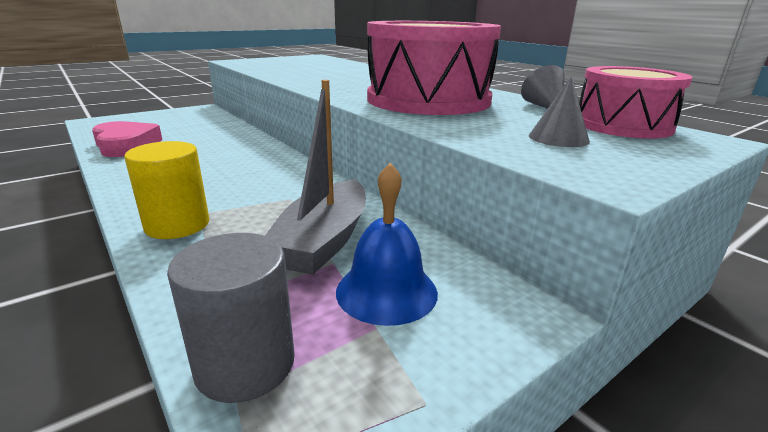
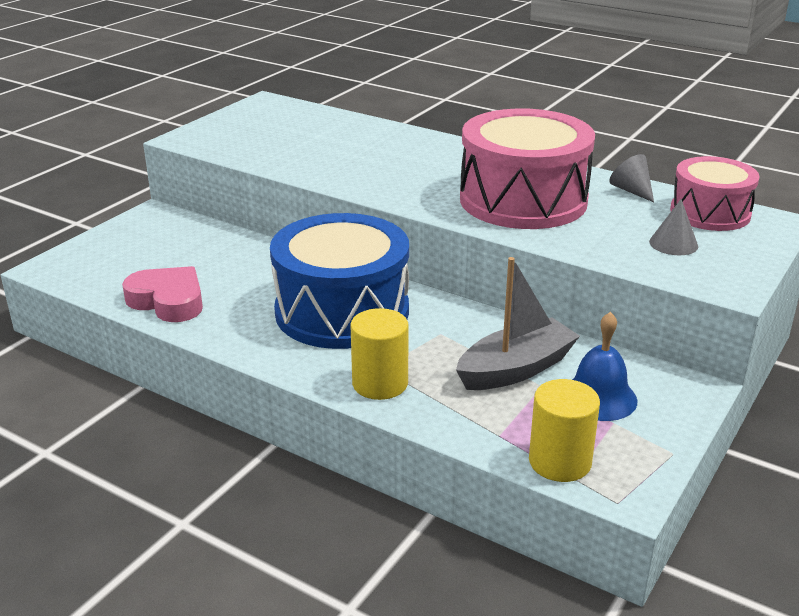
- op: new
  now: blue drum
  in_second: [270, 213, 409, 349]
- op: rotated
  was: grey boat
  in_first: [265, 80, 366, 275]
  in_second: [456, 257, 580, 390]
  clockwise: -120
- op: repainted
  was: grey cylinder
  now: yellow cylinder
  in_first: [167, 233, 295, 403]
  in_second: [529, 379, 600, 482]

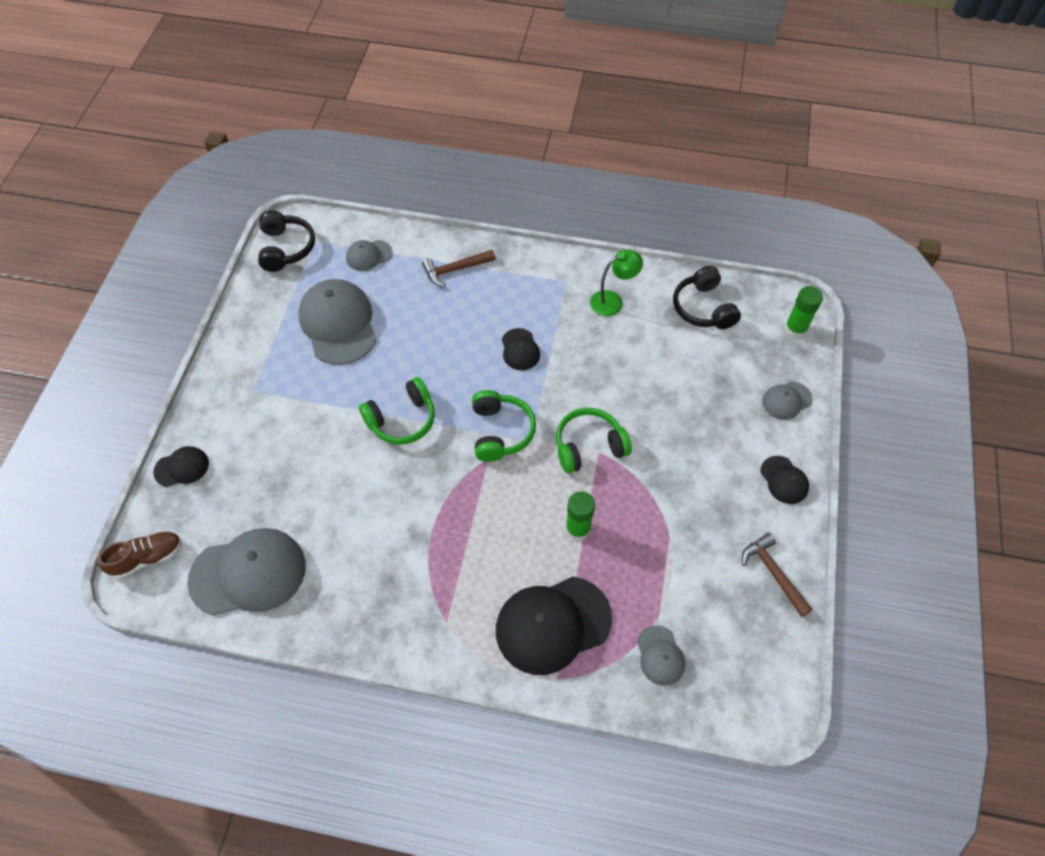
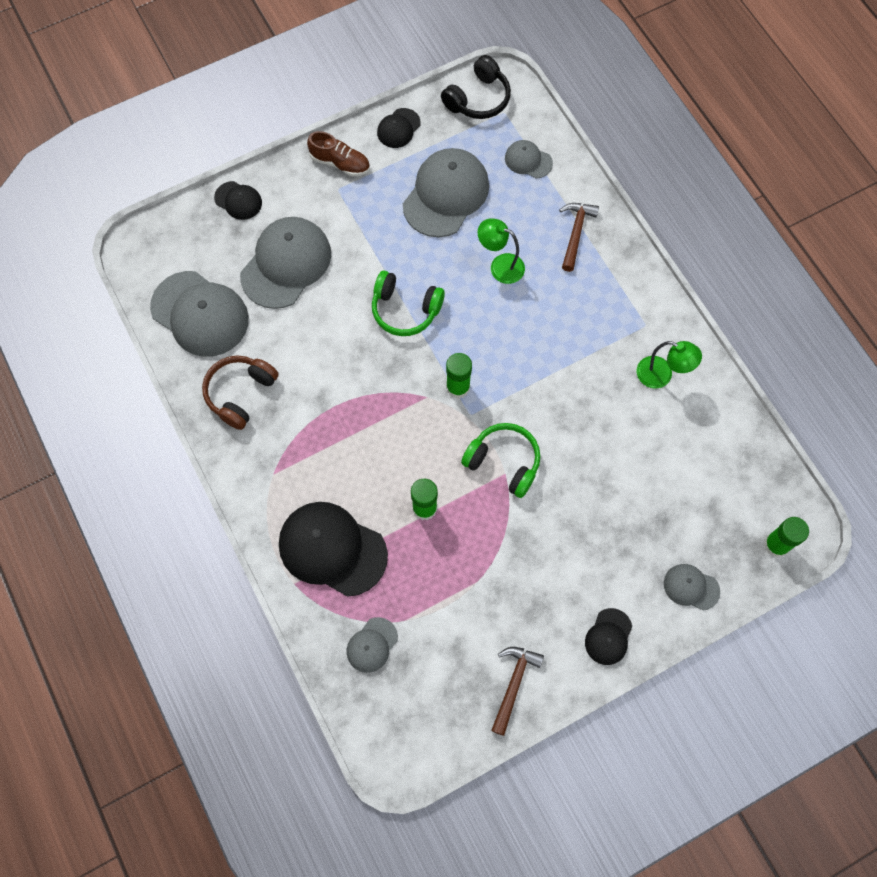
- op: new
  now: brown headphones
  in_second: [202, 355, 279, 430]
- op: new
  now: grey cap
  in_second: [240, 217, 331, 309]
- op: shifted
  was: brown shoe
  in_first: [97, 531, 182, 579]
  in_second: [307, 131, 370, 176]
- op: shifted
  was: black cap
  in_first: [502, 328, 540, 370]
  in_second: [377, 108, 421, 148]
- op: swapped
  was: green headphones
  now: green glue stick
  in_first: [472, 390, 536, 462]
  in_second: [446, 353, 472, 399]
- op: new
  now: green lamp
  in_second: [478, 219, 525, 284]
- op: rotated
  was: brown hammer
  in_first: [422, 250, 495, 287]
  in_second: [559, 203, 599, 272]
  clockwise: 75
- op: gone
  was: black headphones
  in_first: [673, 266, 741, 329]

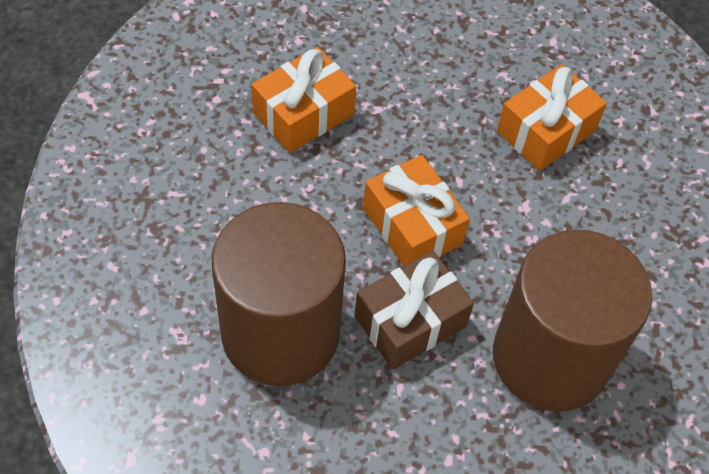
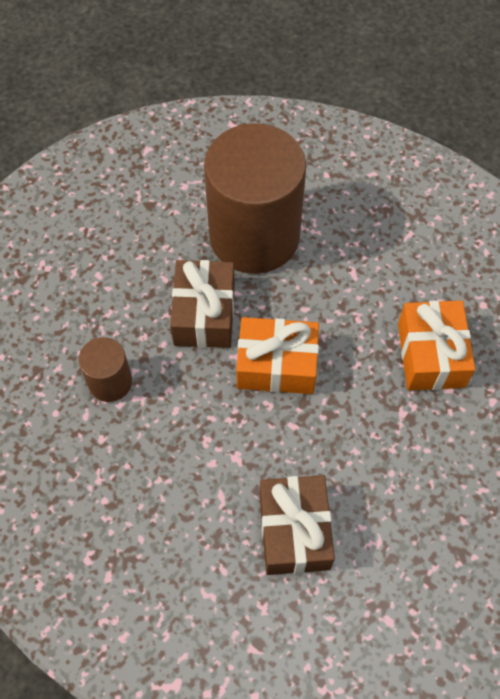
- op: scaled
  was: brown cylinder
  in_first: [493, 229, 652, 412]
  in_second: [79, 337, 132, 402]
  ratio: 0.45
- op: repainted
  was: orange gift
  now: brown gift
  in_first: [497, 64, 607, 171]
  in_second: [260, 475, 335, 575]

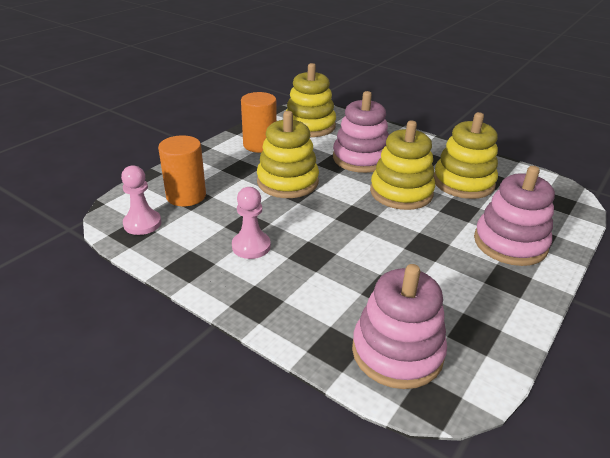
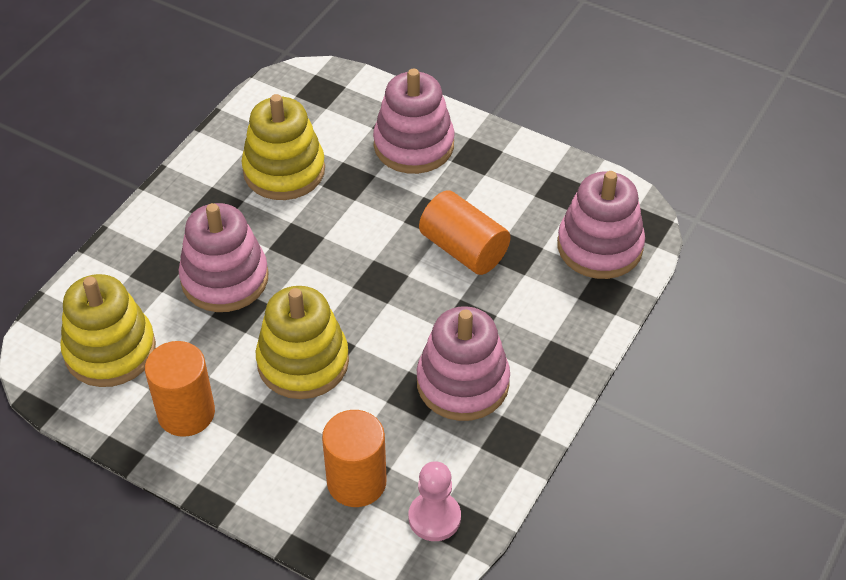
- op: swapped
  was: pink pawn
  now: pink stacking toy
  in_first: [232, 187, 271, 259]
  in_second: [417, 306, 510, 421]
- op: new
  now: orange cylinder
  in_second: [419, 190, 511, 275]
- op: gone
  was: yellow stacking toy
  in_first: [370, 121, 435, 210]

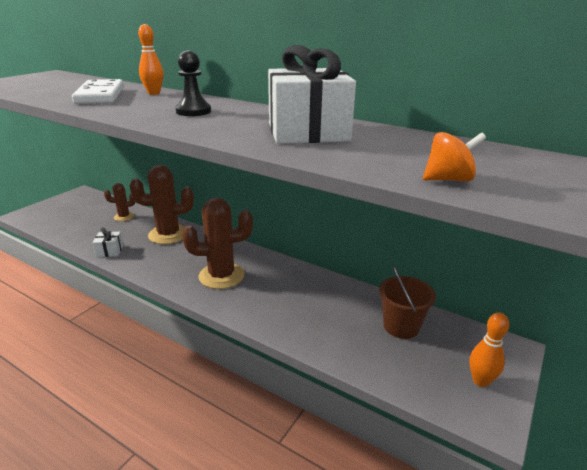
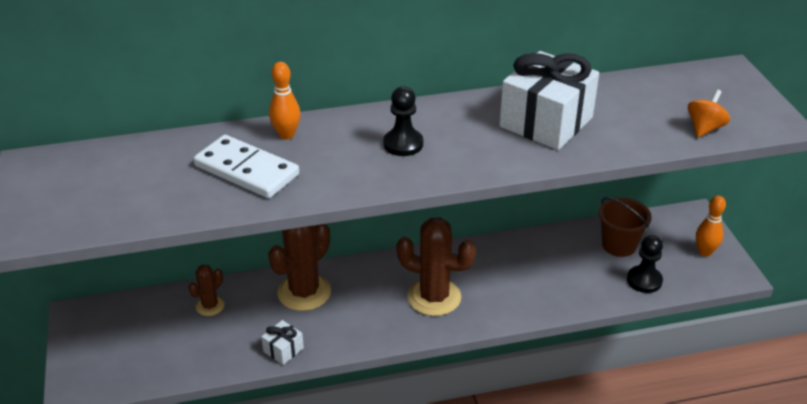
- op: rotated
  was: brown cactus
  in_first: [182, 197, 253, 289]
  in_second: [396, 217, 476, 316]
  clockwise: 75
- op: new
  now: black pawn
  in_second: [627, 235, 663, 293]

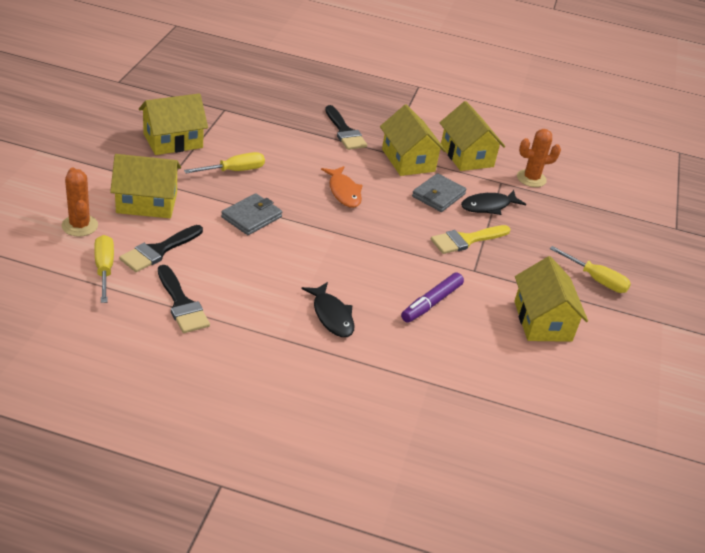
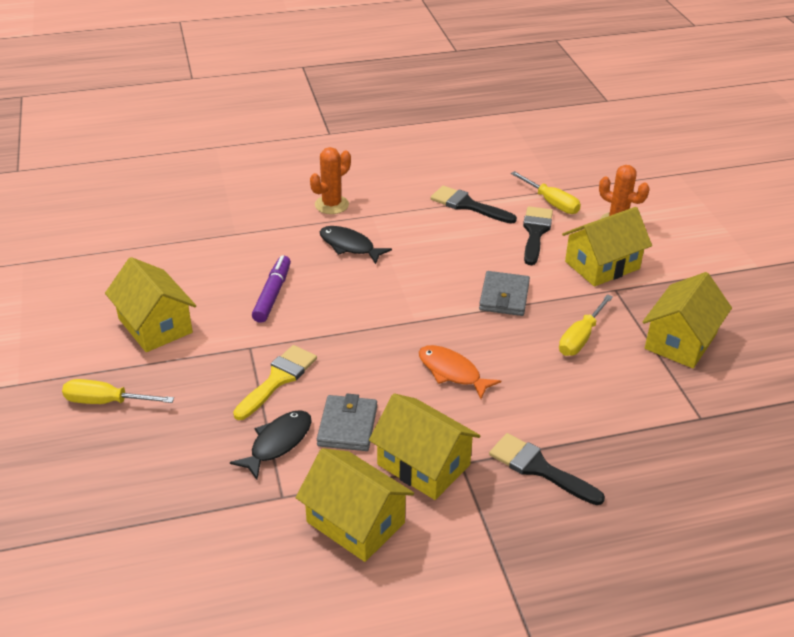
- op: shifted
  was: orange cactus
  in_first: [517, 129, 561, 187]
  in_second: [310, 147, 351, 214]

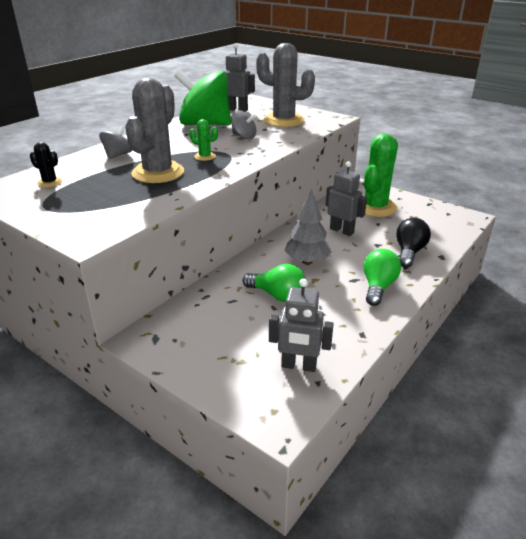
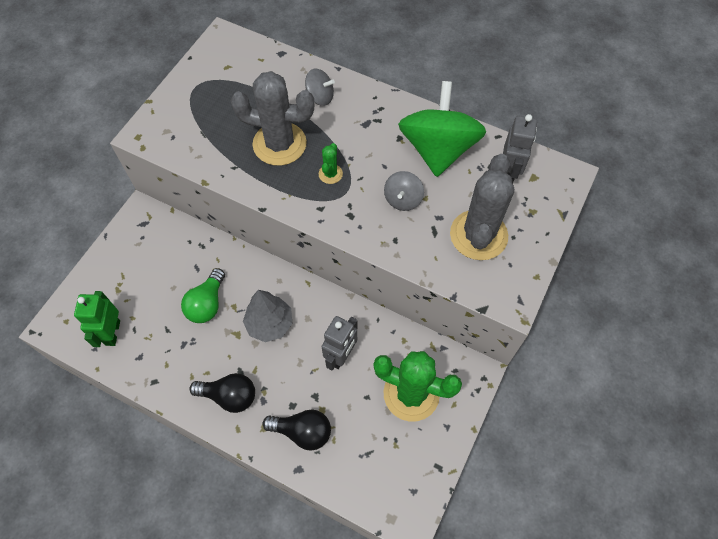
- op: repainted
  was: grey robot
  now: green robot
  in_first: [269, 279, 334, 372]
  in_second: [74, 291, 120, 347]
- op: repainted
  was: green light bulb
  now: black light bulb
  in_first: [364, 249, 401, 306]
  in_second: [189, 373, 255, 413]
- op: gone
  was: black cactus
  in_first: [30, 142, 62, 187]

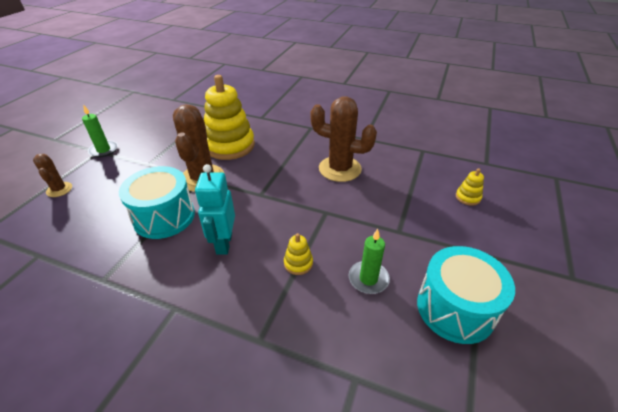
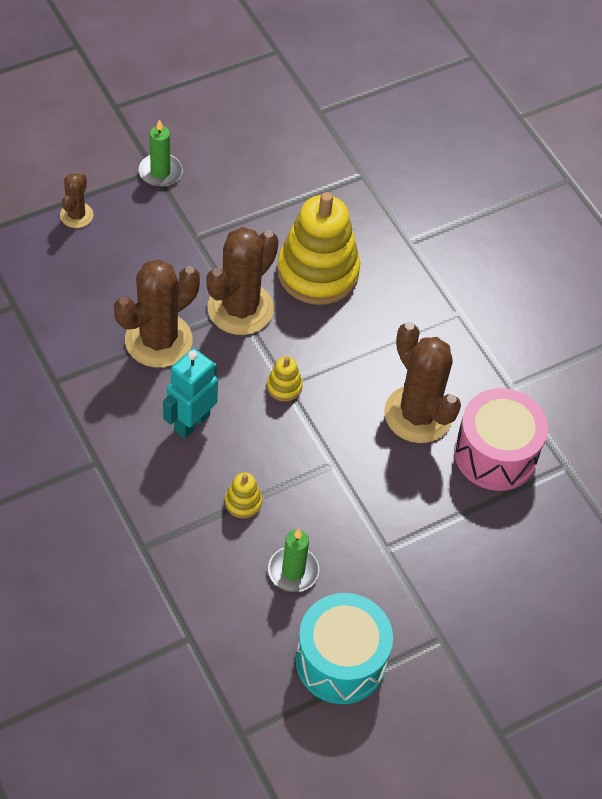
- op: swapped
  was: turquoise drum
  now: brown cactus
  in_first: [119, 166, 195, 239]
  in_second: [114, 259, 200, 368]
- op: shifted
  was: yellow stacking toy
  in_first: [456, 168, 484, 206]
  in_second: [267, 356, 303, 402]
- op: new
  now: pink drum
  in_second: [454, 388, 548, 491]

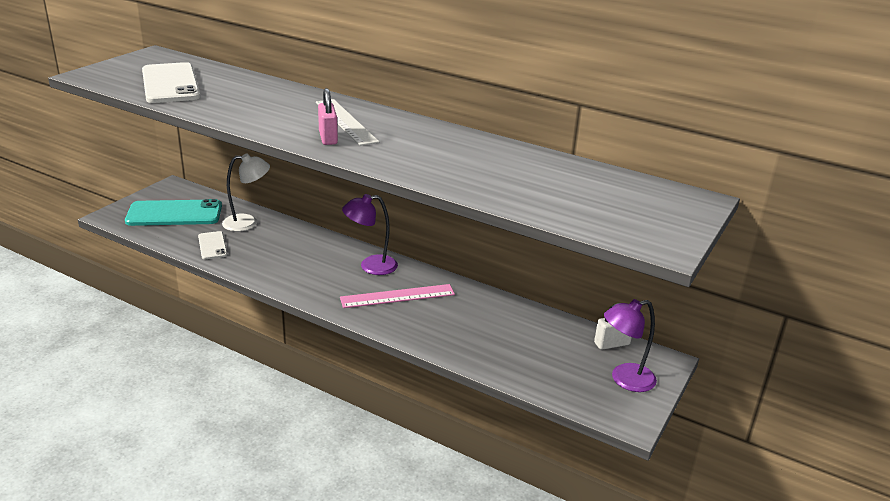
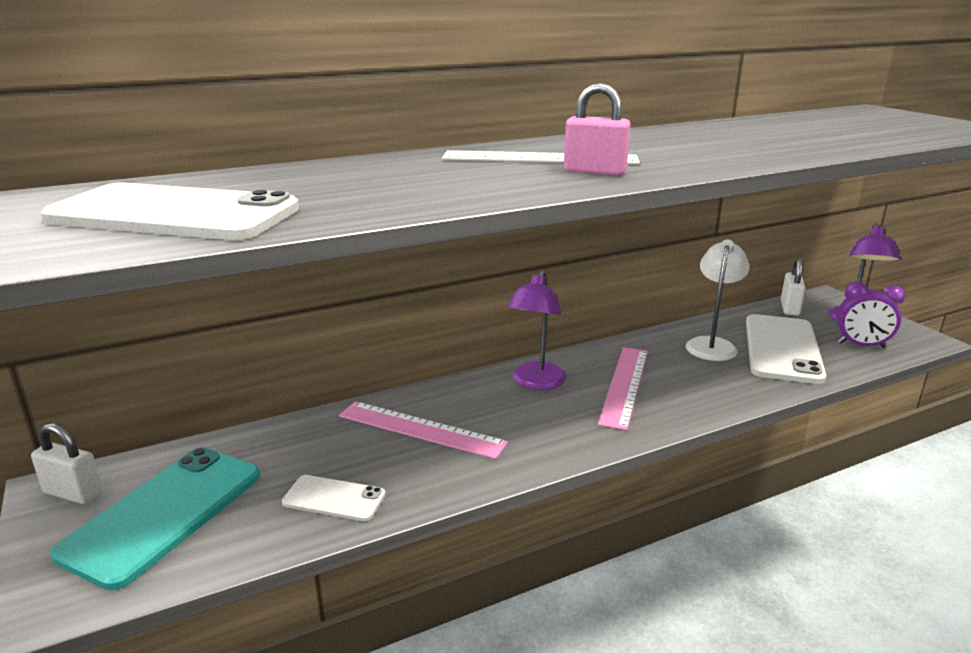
- op: new
  now: white padlock
  in_second: [31, 423, 103, 504]
- op: new
  now: pink ruler
  in_second: [339, 401, 508, 459]
- op: shifted
  was: white lamp
  in_first: [222, 153, 270, 232]
  in_second: [686, 240, 750, 361]
- op: new
  now: white phone
  in_second: [746, 314, 826, 384]
- op: new
  now: purple clock
  in_second: [837, 282, 905, 348]

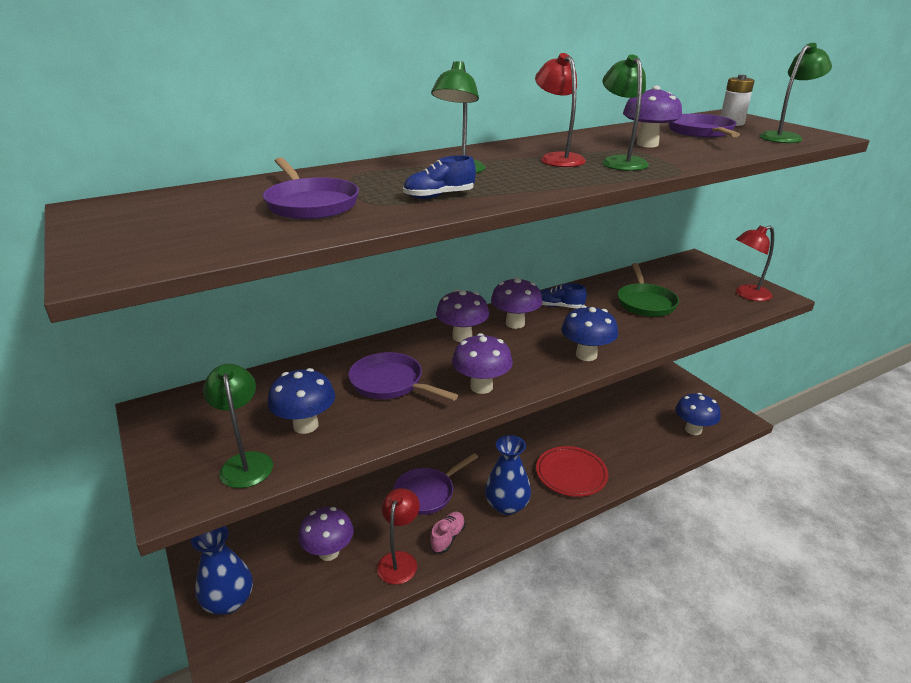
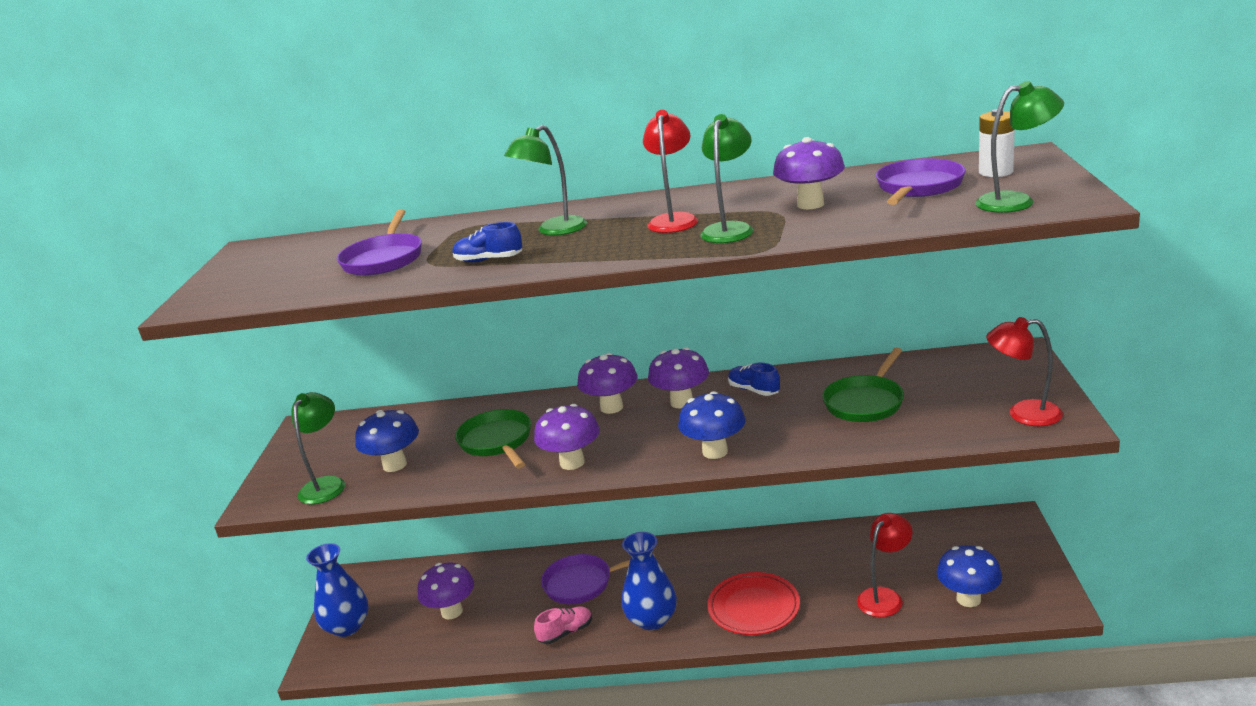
- op: repainted
  was: purple pan
  now: green pan
  in_first: [348, 352, 458, 401]
  in_second: [455, 409, 531, 468]
- op: shifted
  was: red lamp
  in_first: [377, 488, 420, 585]
  in_second: [857, 513, 913, 617]

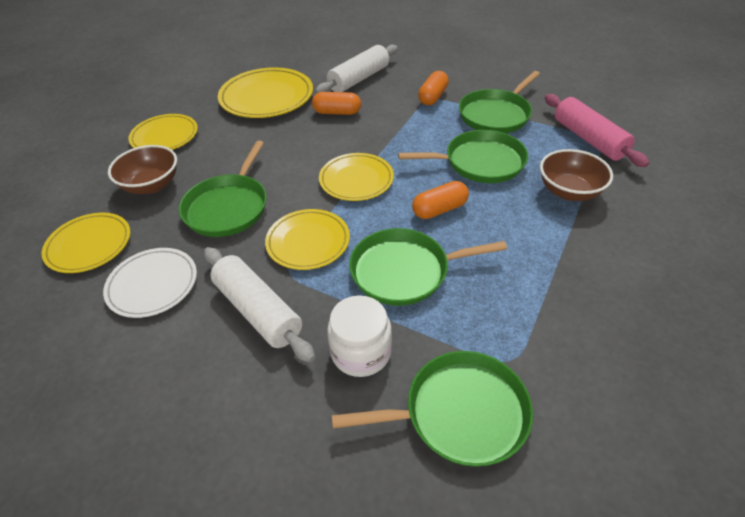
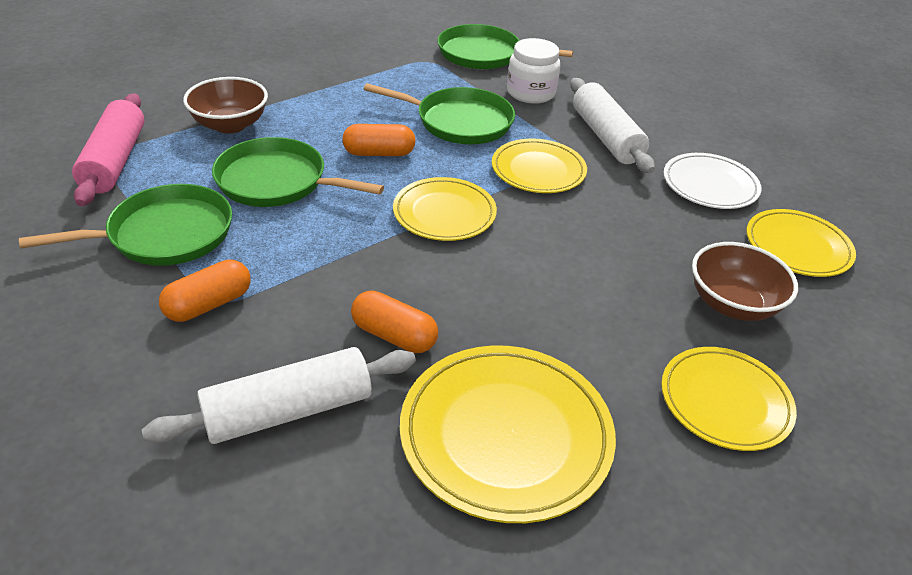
- op: gone
  was: green pan
  in_first: [179, 141, 267, 237]

